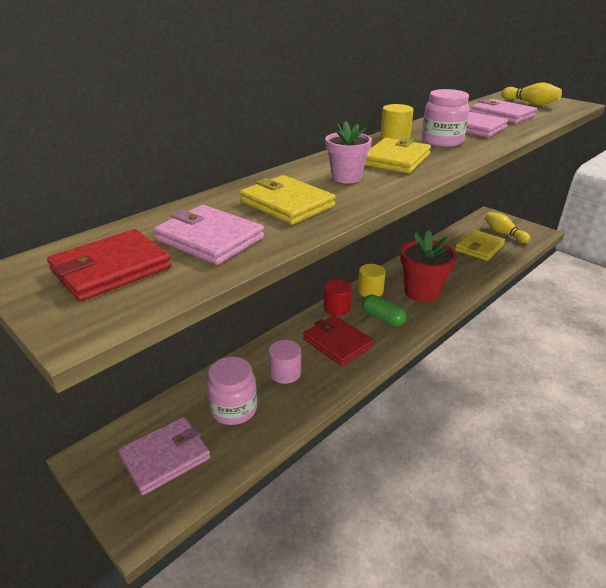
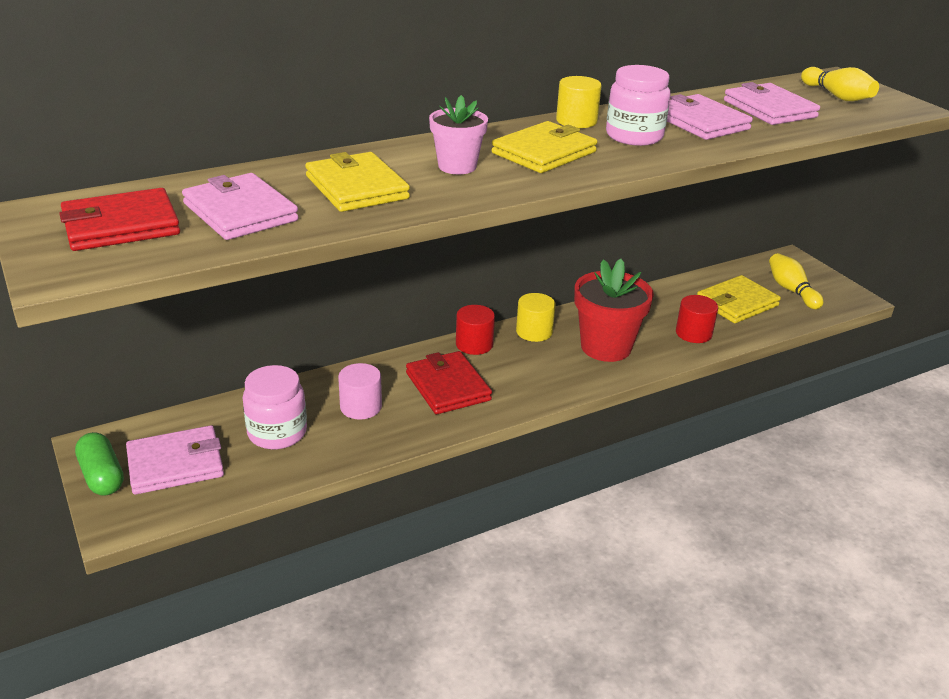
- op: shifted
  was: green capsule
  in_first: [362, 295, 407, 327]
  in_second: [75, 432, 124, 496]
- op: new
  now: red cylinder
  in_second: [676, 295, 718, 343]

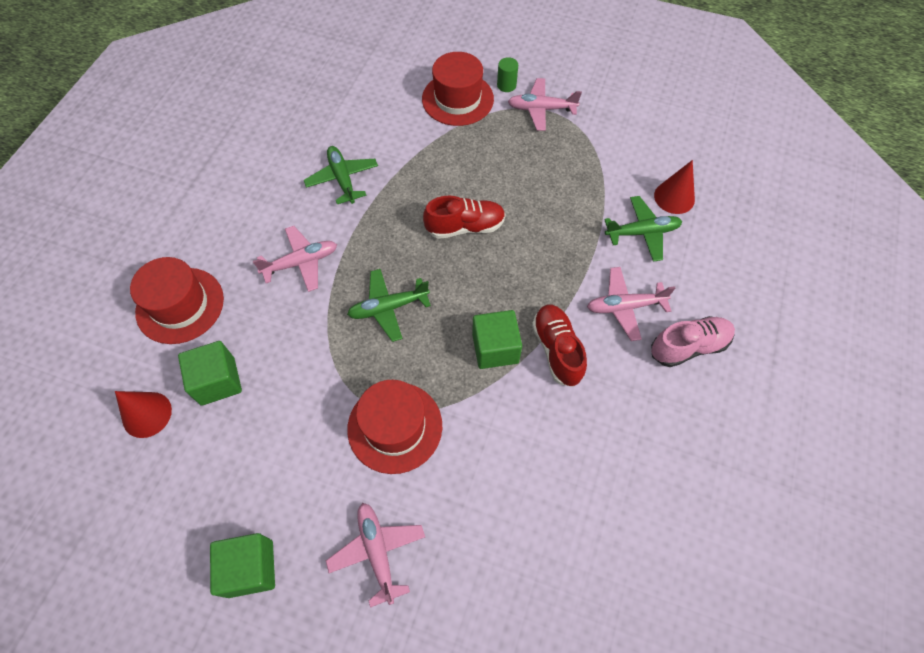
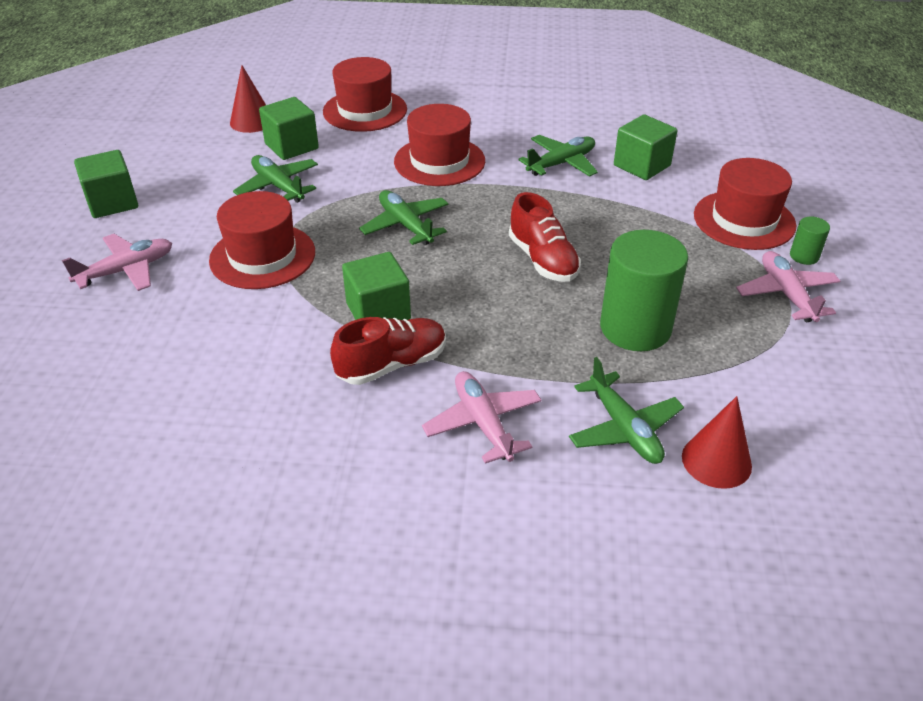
- op: new
  now: green plane
  in_second: [233, 155, 318, 203]
- op: swapped
  was: pink plane
  now: red hat
  in_first: [253, 226, 337, 292]
  in_second: [394, 104, 485, 186]
- op: new
  now: green cylinder
  in_second: [600, 230, 688, 351]
- op: new
  now: green cube
  in_second: [614, 115, 677, 180]
- op: gone
  was: pink shoe
  in_first: [651, 316, 735, 367]

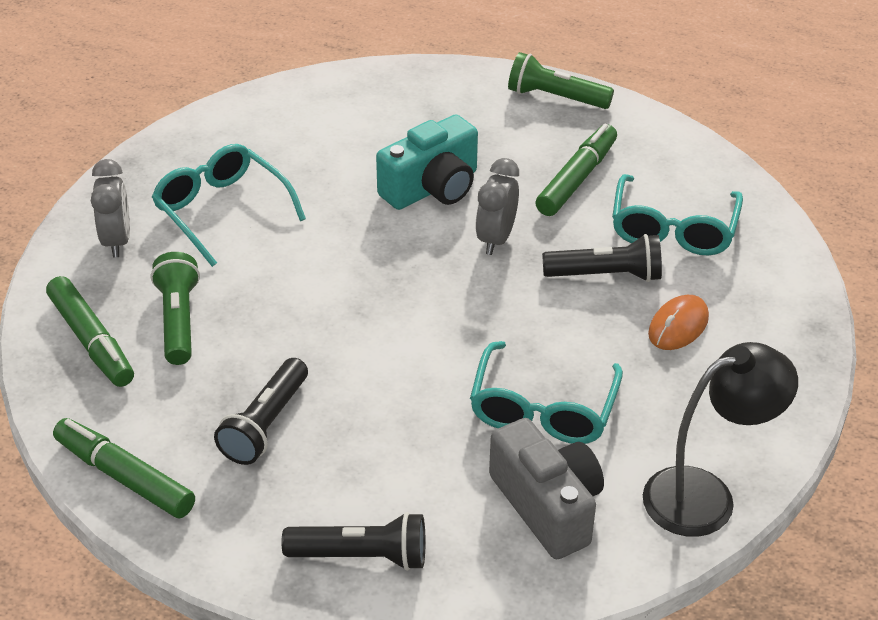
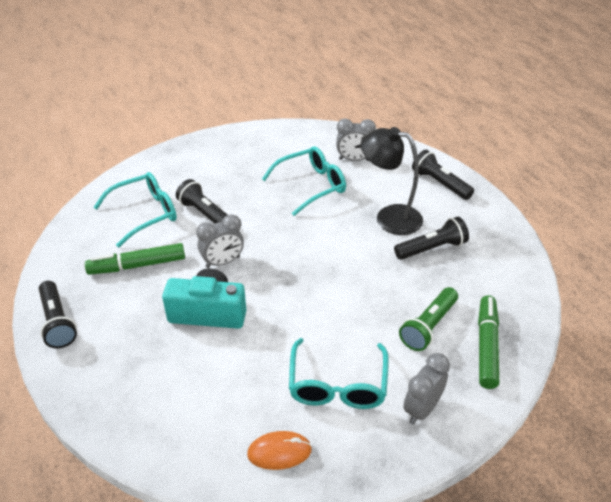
- op: repainted
  was: green flashlight
  now: black flashlight
  in_first: [508, 52, 614, 109]
  in_second: [39, 281, 77, 348]
- op: shifted
  was: orange mouse
  in_first: [648, 295, 709, 350]
  in_second: [247, 431, 312, 470]
- op: swapped
  was: grey camera
  now: grey clock
  in_first: [489, 418, 604, 559]
  in_second: [336, 118, 376, 161]
- op: shifted
  was: black lamp
  in_first: [643, 342, 798, 537]
  in_second: [361, 127, 423, 235]
- op: gone
  was: green marker
  in_first: [53, 418, 195, 518]

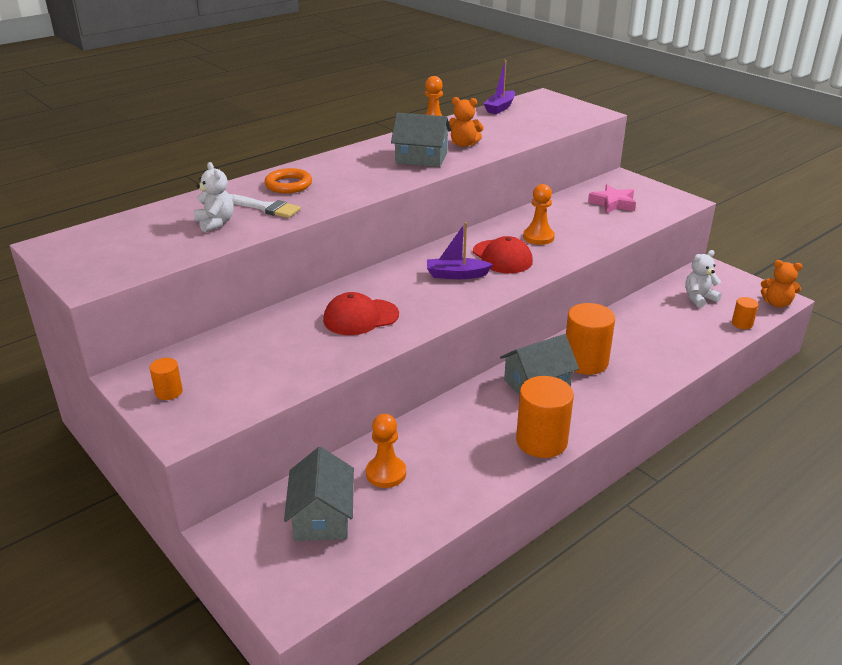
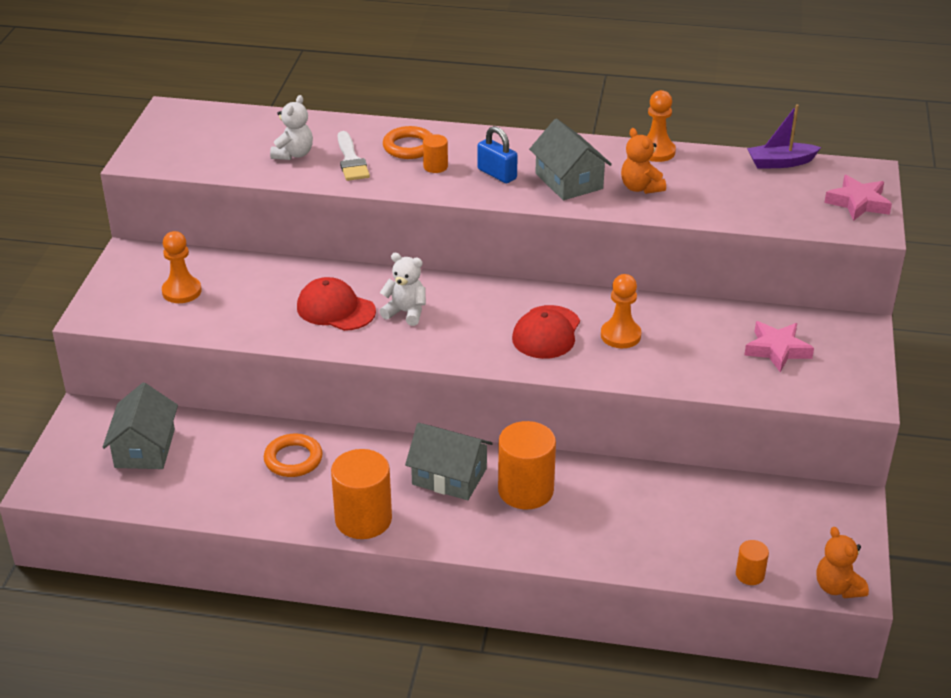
- op: rotated
  was: grey house
  in_first: [284, 447, 354, 541]
  in_second: [103, 383, 178, 469]
  clockwise: -45
- op: shifted
  was: orange pawn
  in_first: [366, 414, 406, 488]
  in_second: [162, 231, 201, 303]
- op: new
  now: orange ring
  in_second: [264, 434, 323, 477]
- op: shifted
  was: white teddy bear
  in_first: [685, 250, 722, 308]
  in_second: [379, 253, 426, 326]
- op: shifted
  was: orange cylinder
  in_first: [150, 358, 183, 400]
  in_second: [423, 134, 448, 173]
- op: new
  now: blue padlock
  in_second: [477, 126, 518, 183]
- op: new
  now: pink star
  in_second: [824, 175, 892, 221]
- op: gone
  was: purple boat
  in_first: [427, 222, 493, 279]

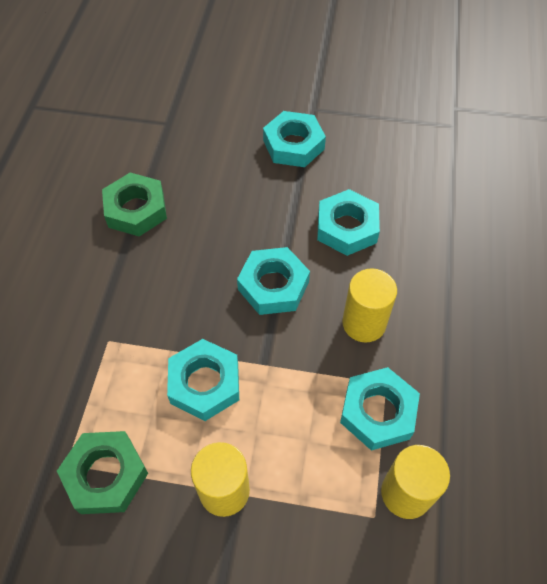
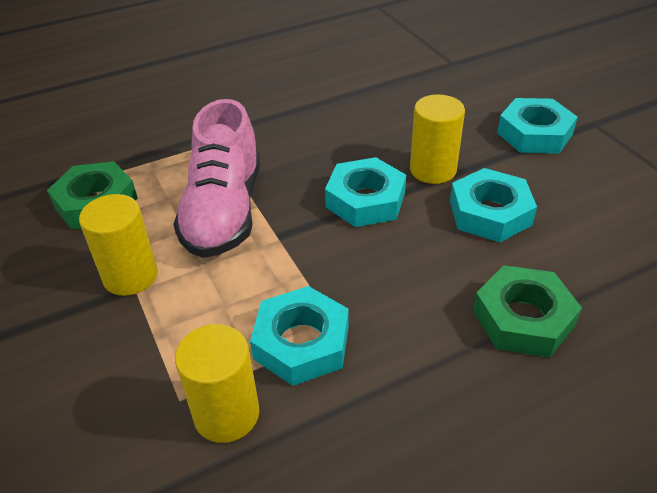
- op: swapped
  was: turquoise nut
  now: pink shoe
  in_first: [167, 339, 239, 421]
  in_second: [173, 99, 260, 258]
- op: shifted
  was: yellow cylinder
  in_first: [342, 269, 397, 343]
  in_second: [410, 94, 465, 184]
- op: shifted
  was: green nut
  in_first: [102, 173, 167, 237]
  in_second: [473, 265, 582, 357]

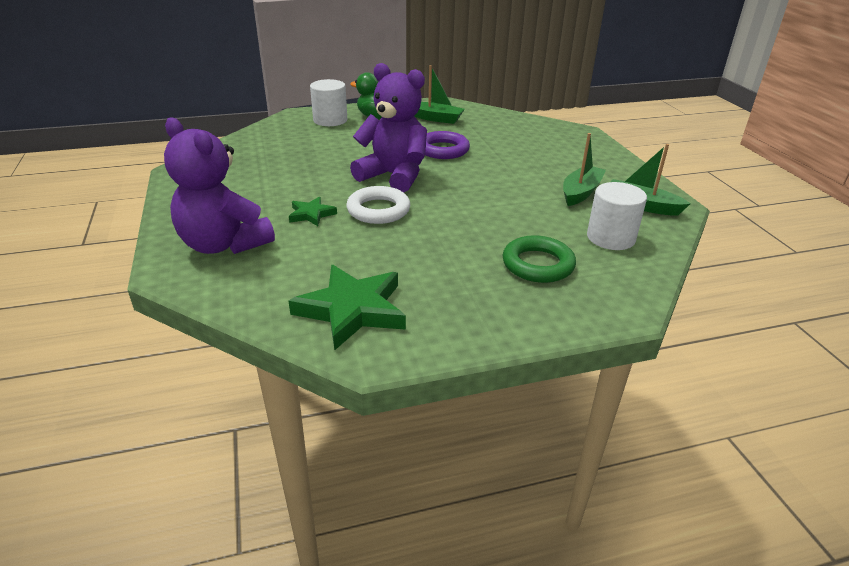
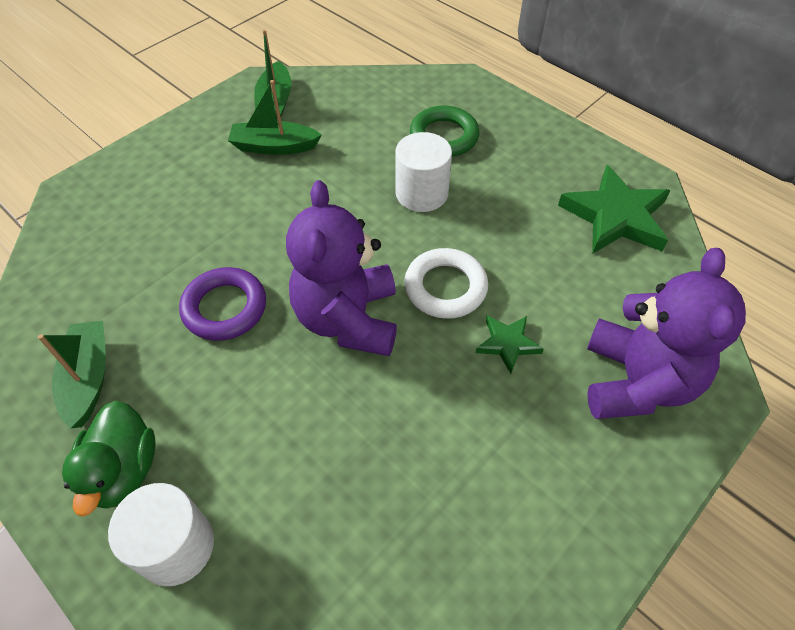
- op: shifted
  was: white cylinder
  in_first: [587, 182, 647, 250]
  in_second: [395, 132, 452, 212]

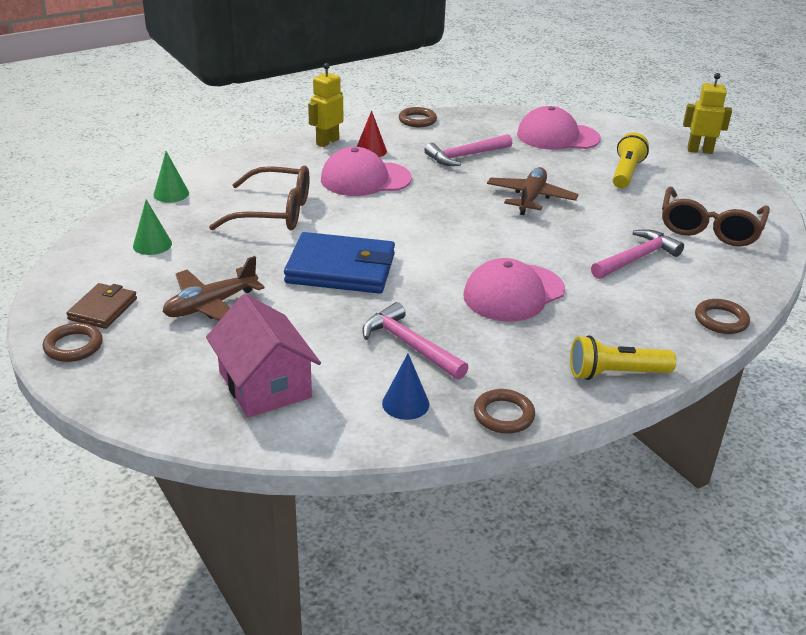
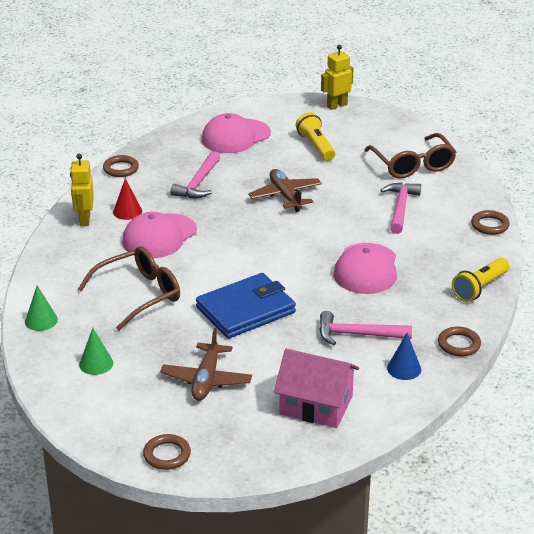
- op: gone
  was: brown wallet
  in_first: [66, 283, 137, 329]

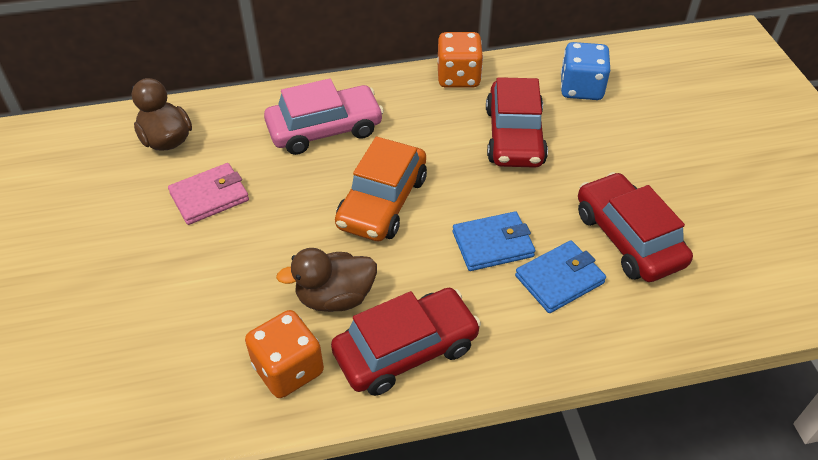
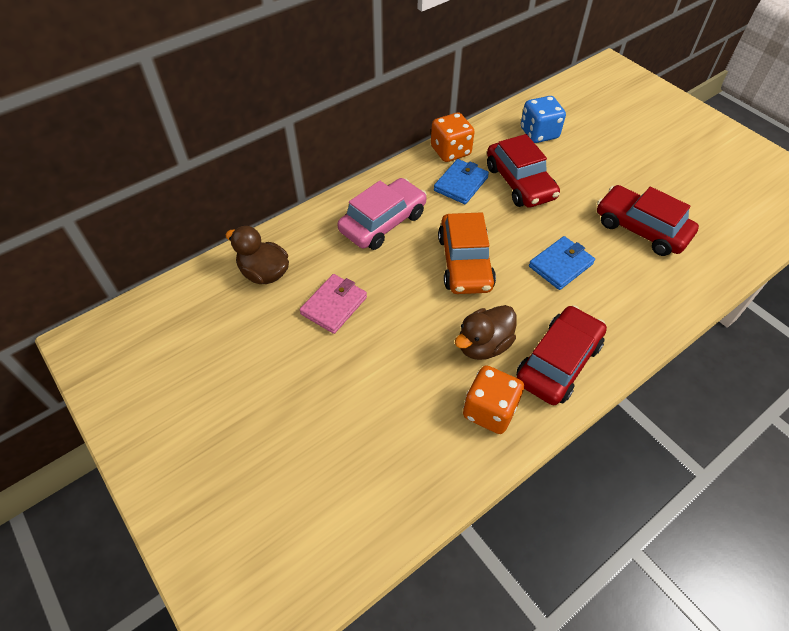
- op: shifted
  was: blue wallet
  in_first: [515, 241, 606, 313]
  in_second: [434, 159, 489, 204]

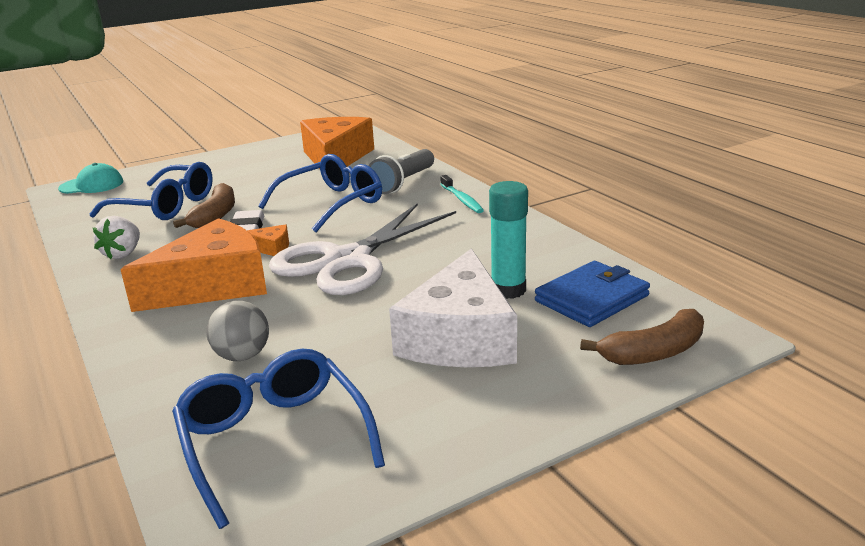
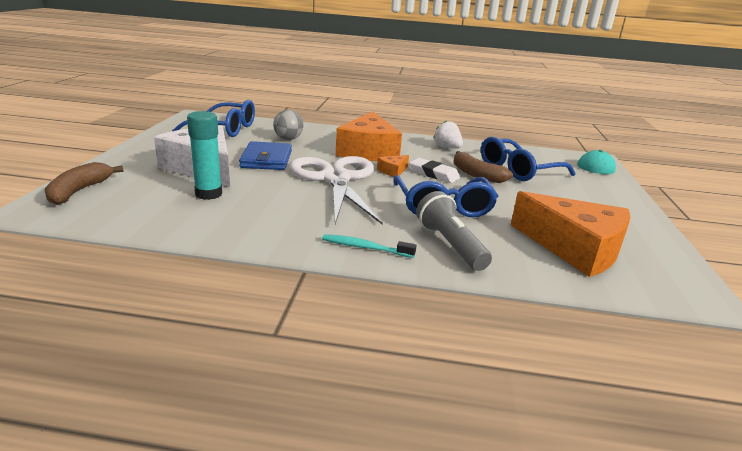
- op: shifted
  was: blue wallet
  in_first: [535, 261, 650, 327]
  in_second: [239, 141, 292, 170]

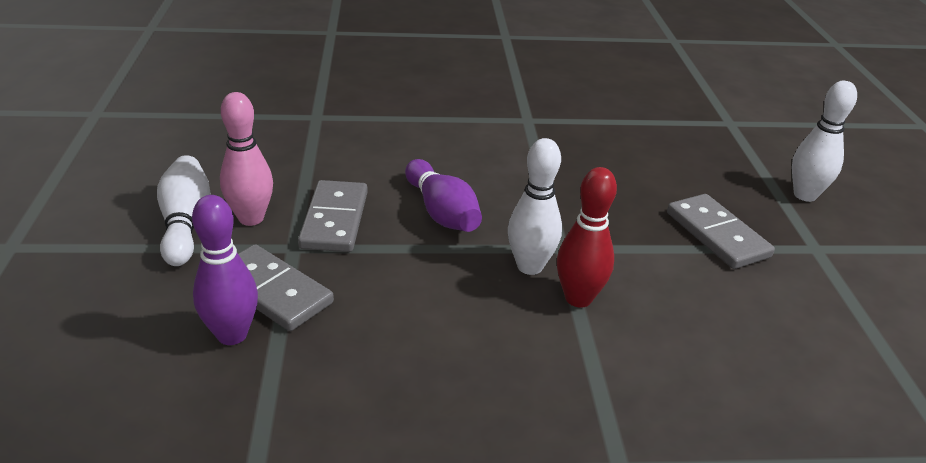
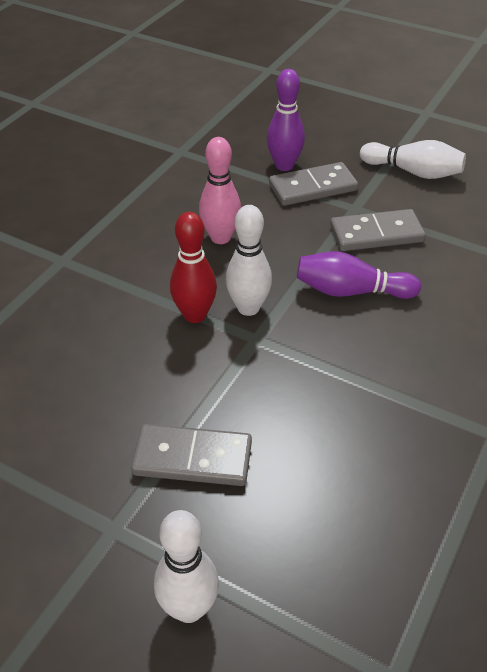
- op: shifted
  was: pink bowling pin
  in_first: [220, 92, 273, 226]
  in_second: [199, 137, 241, 244]
- op: rotated
  was: grey domino
  in_first: [298, 180, 368, 252]
  in_second: [330, 209, 426, 251]
  clockwise: -45

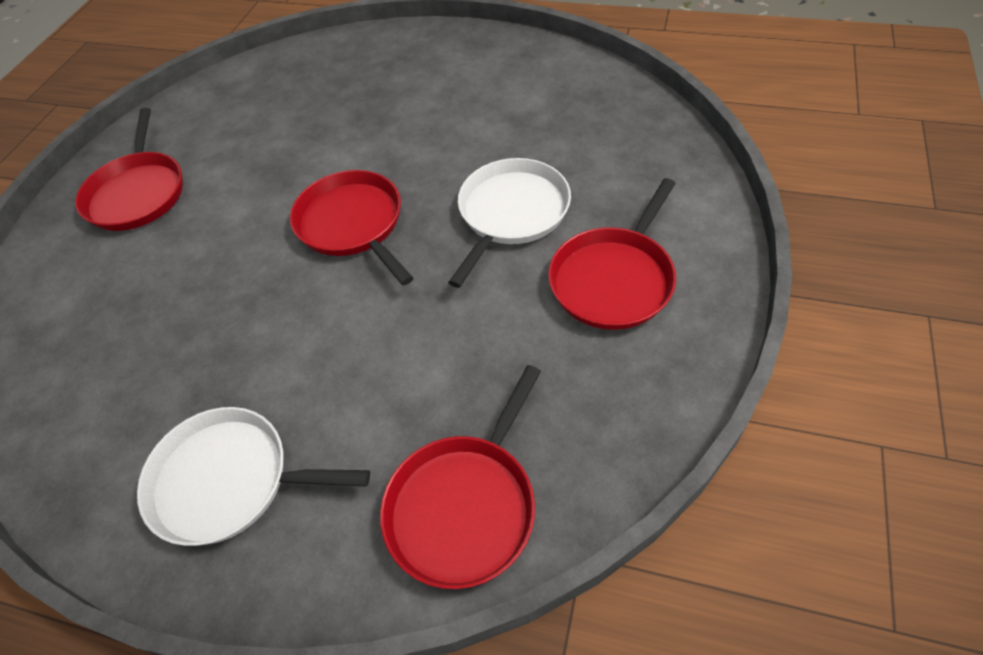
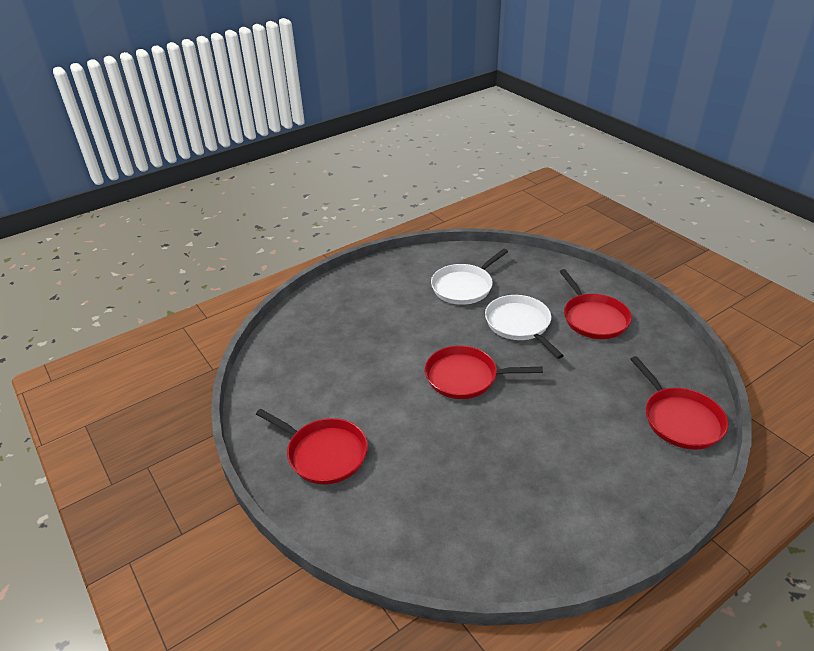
- op: shifted
  was: white pan
  in_first: [137, 407, 370, 546]
  in_second: [431, 249, 508, 305]

